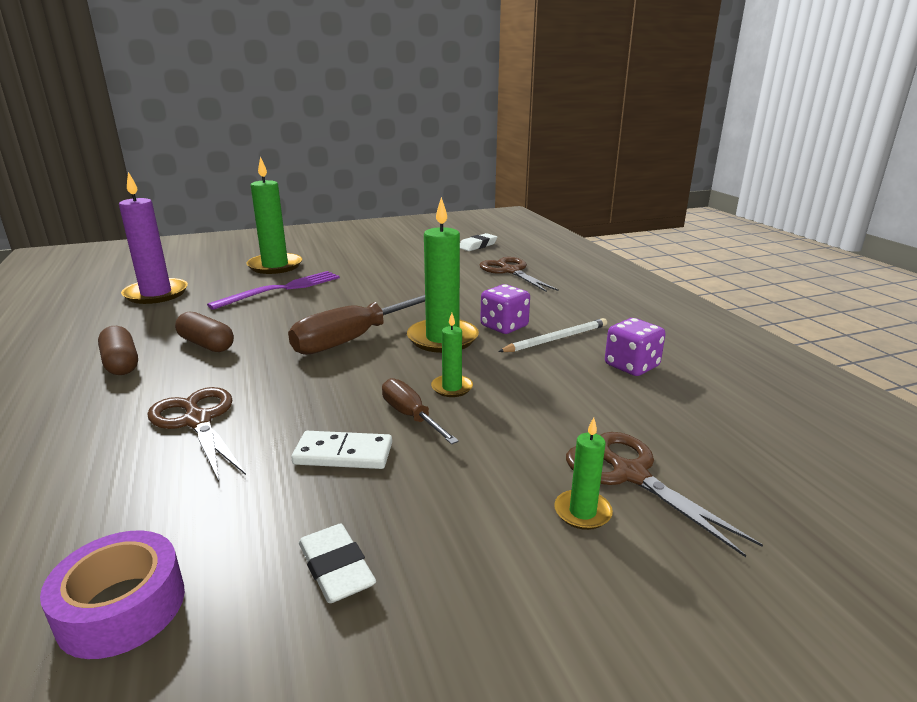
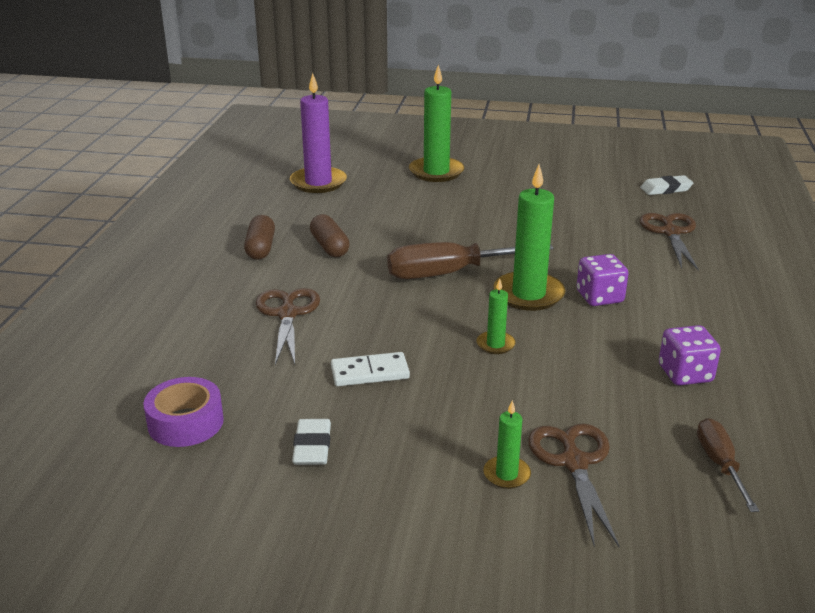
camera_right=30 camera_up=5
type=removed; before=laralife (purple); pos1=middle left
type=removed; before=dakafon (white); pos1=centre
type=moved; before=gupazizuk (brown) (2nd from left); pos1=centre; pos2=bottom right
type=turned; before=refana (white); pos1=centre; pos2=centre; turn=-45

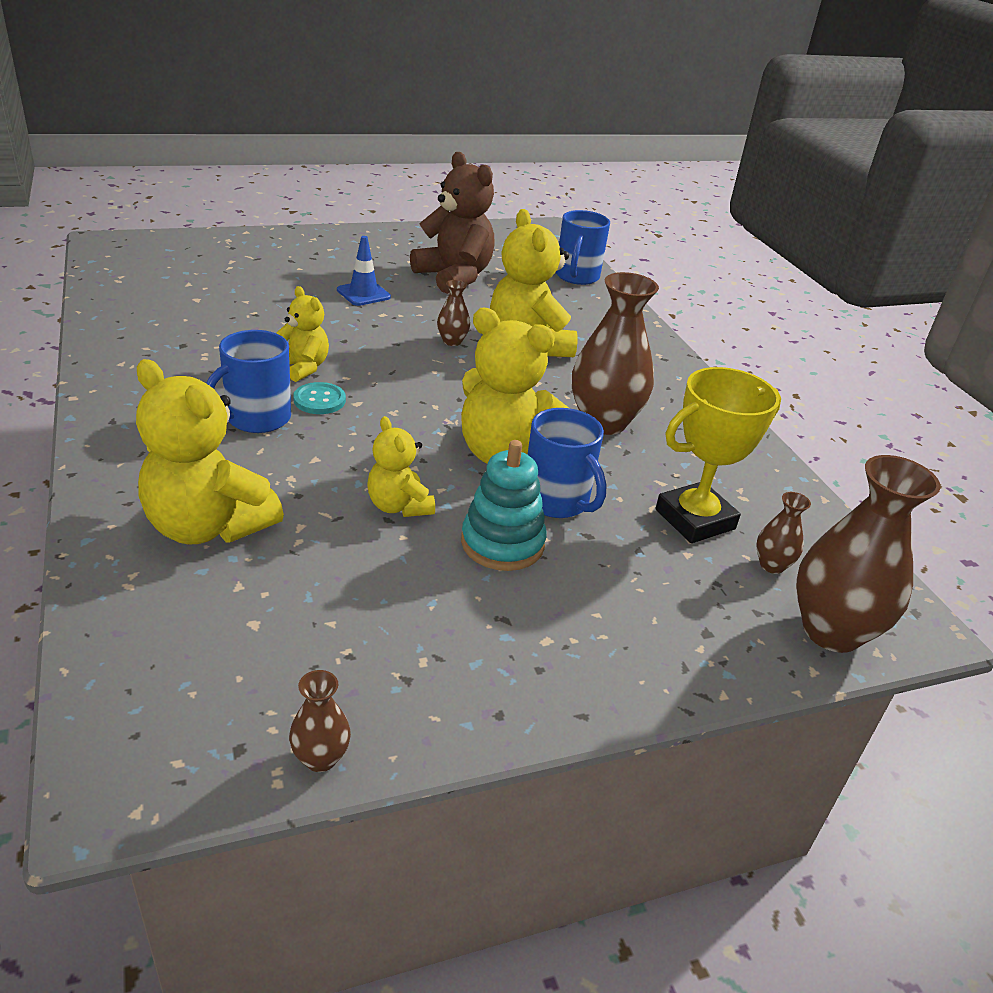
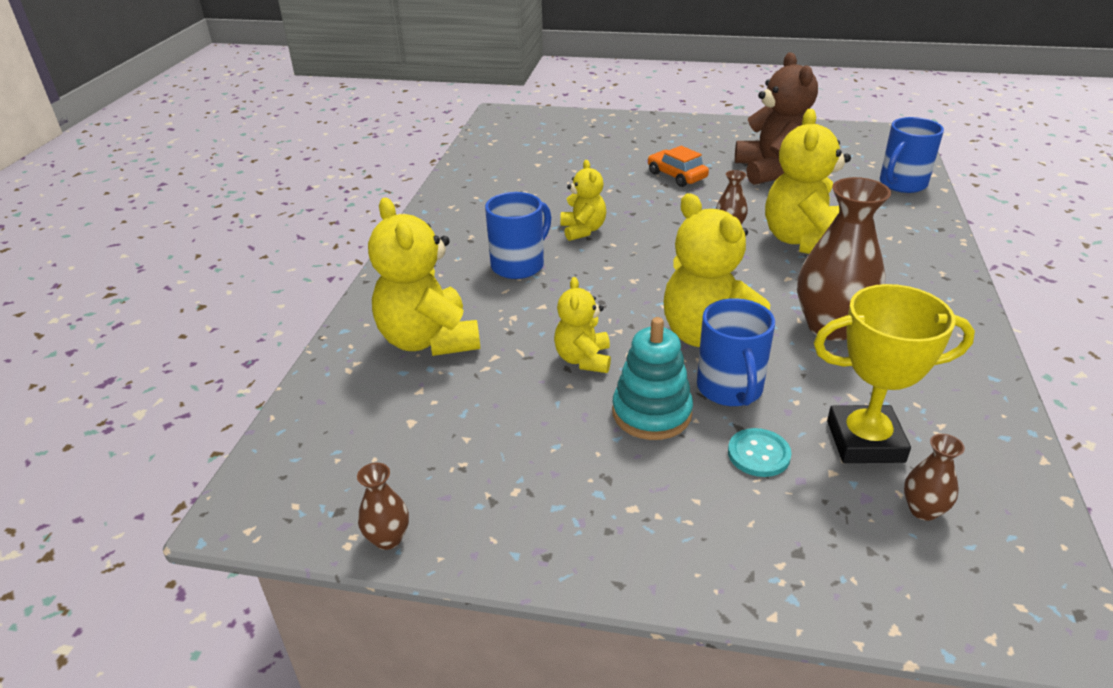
camera_right=35 camera_up=0
type=removed; before=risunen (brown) (5th from left); pos1=middle right
type=moved; before=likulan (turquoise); pos1=middle left; pos2=middle right
type=replaced; before=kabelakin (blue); after=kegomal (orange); pos1=top centre; pos2=top centre
type=turned; before=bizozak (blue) (1st from left); pos1=middle left; pos2=centre; turn=150

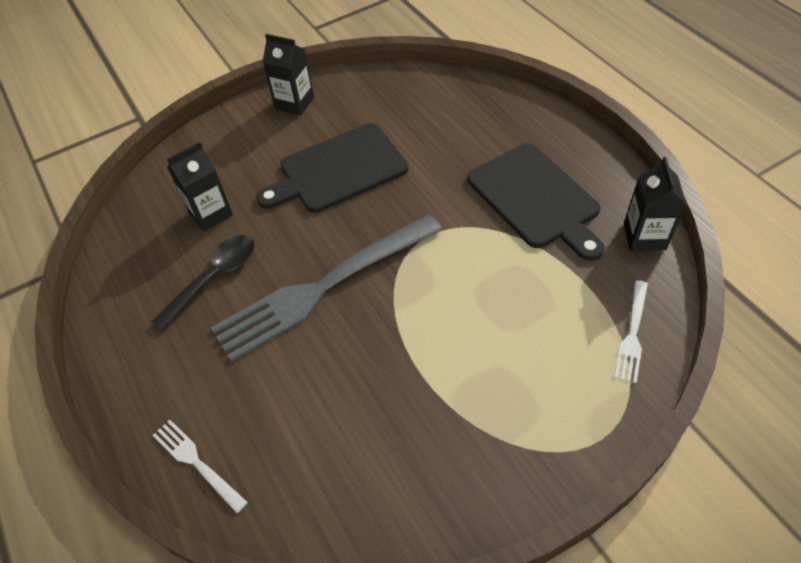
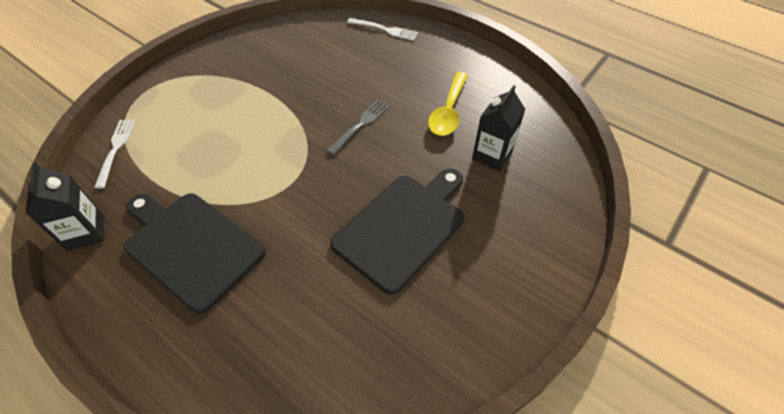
camera_right=155 camera_up=0
type=removed; before=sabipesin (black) (2nd from left); pos1=top centre
type=recoloured; before=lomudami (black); after=lomudami (yellow); pos1=middle left; pos2=top centre
type=resized; before=laralife (grey); pos1=centre; pos2=top centre; scale=0.44

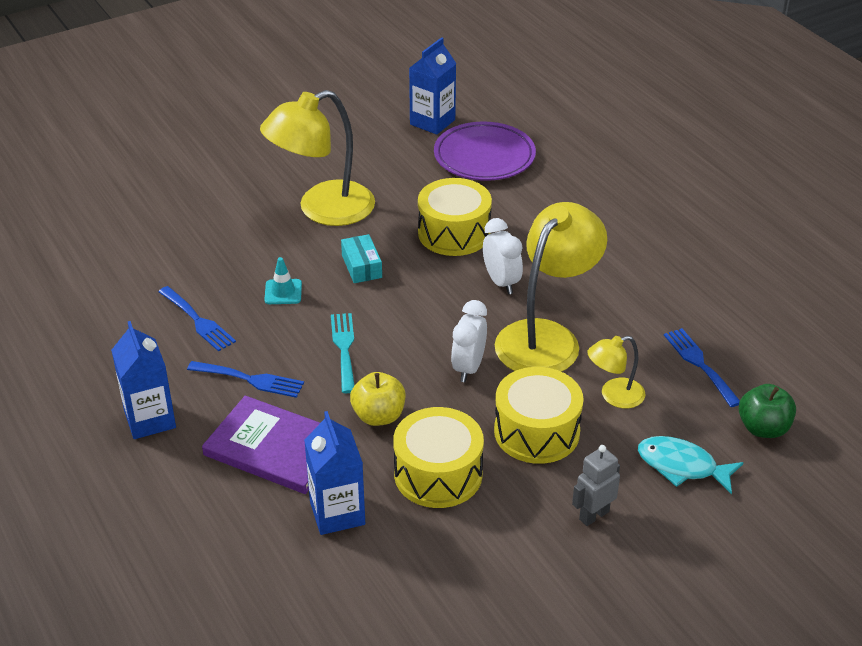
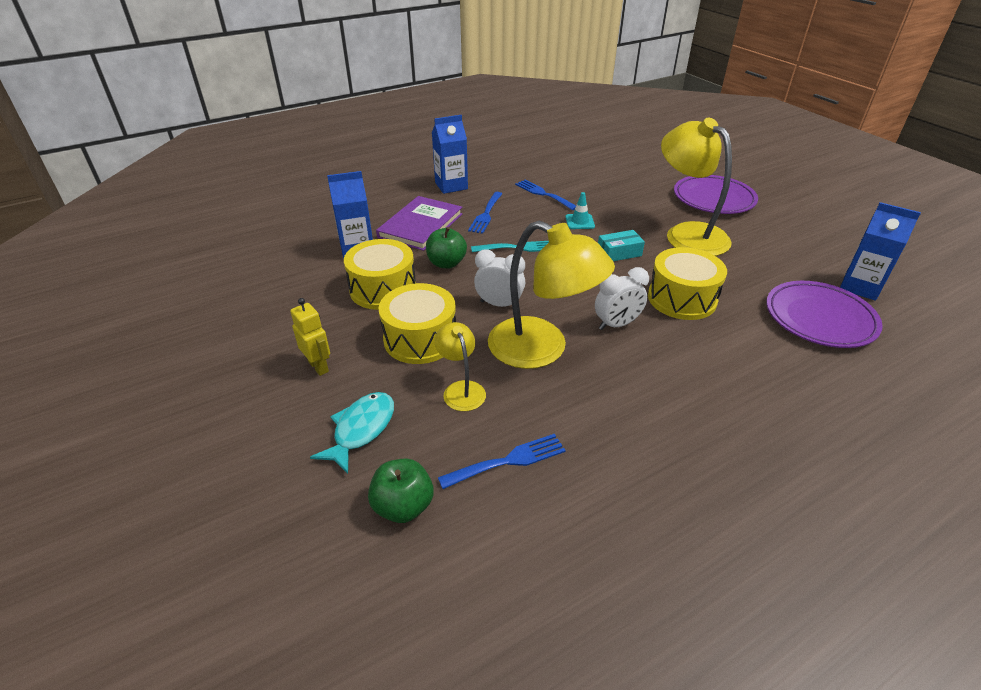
camera_right=90 camera_up=0
type=added; after=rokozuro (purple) (1st from left); pos2=top right
type=recoloured; before=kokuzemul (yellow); after=kokuzemul (green) (2nd from left); pos1=centre; pos2=centre
type=recoloured; before=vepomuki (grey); after=vepomuki (yellow); pos1=bottom right; pos2=middle left
type=turned; before=laralife (blue) (1st from left in the first image); pos1=middle left; pos2=top centre; turn=90

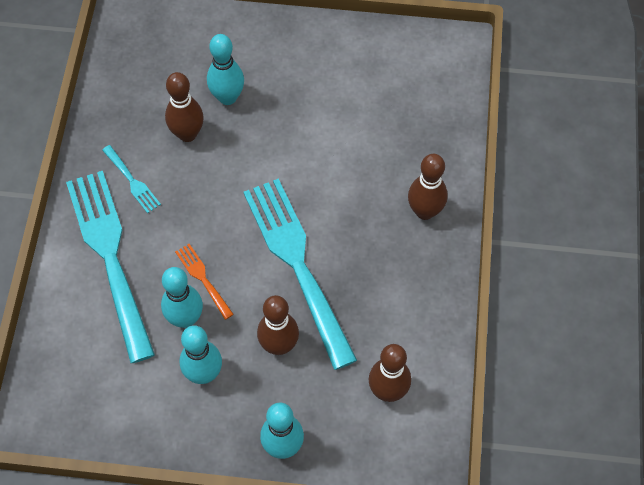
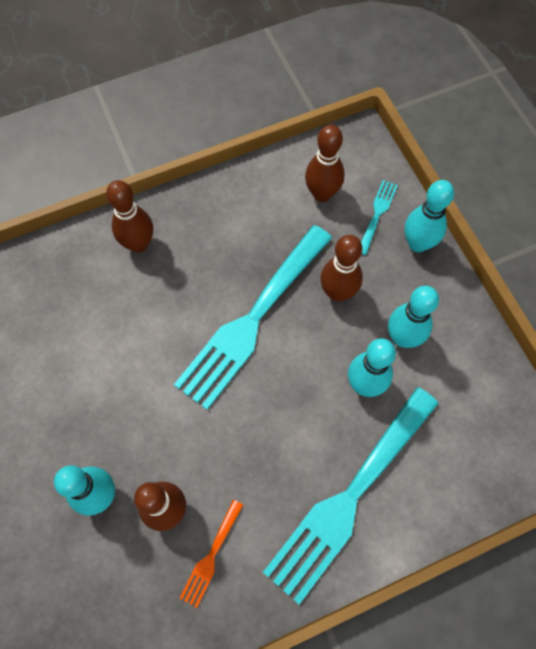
camera_right=-120 camera_up=5
type=moved; before=laralife (turquoise) (2nd from left in the first image); after=laralife (turquoise) (3rd from left); pos1=middle left; pos2=middle right
type=moved; before=laralife (orange); pos1=middle left; pos2=bottom centre

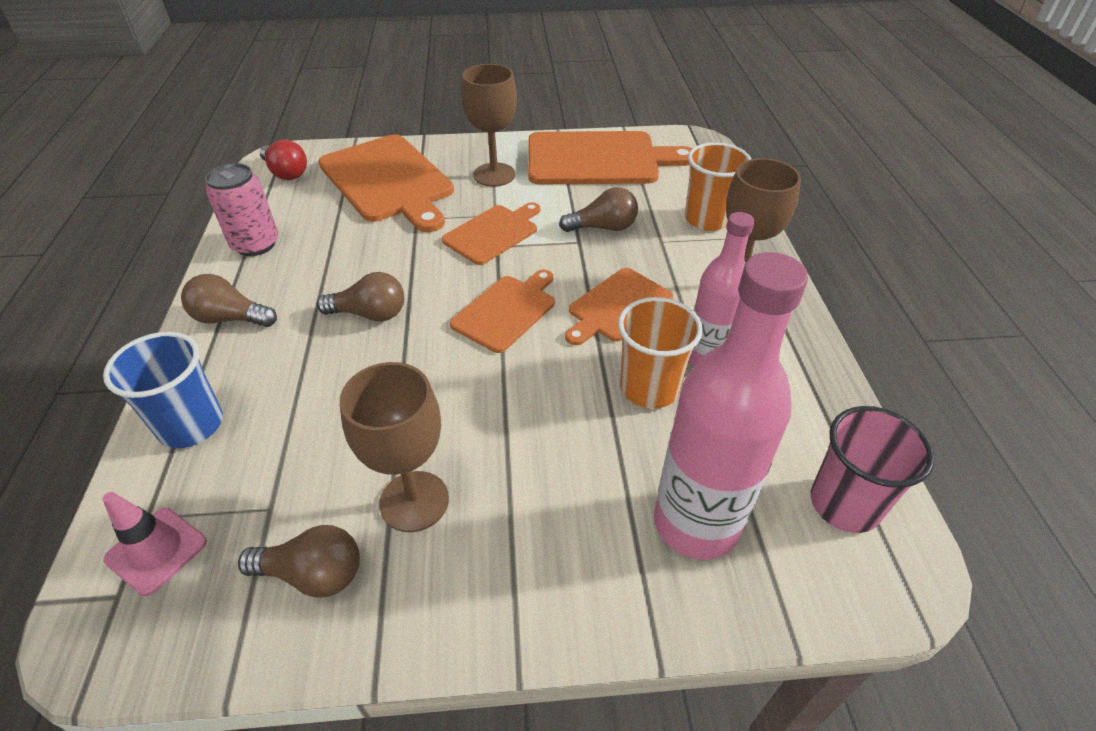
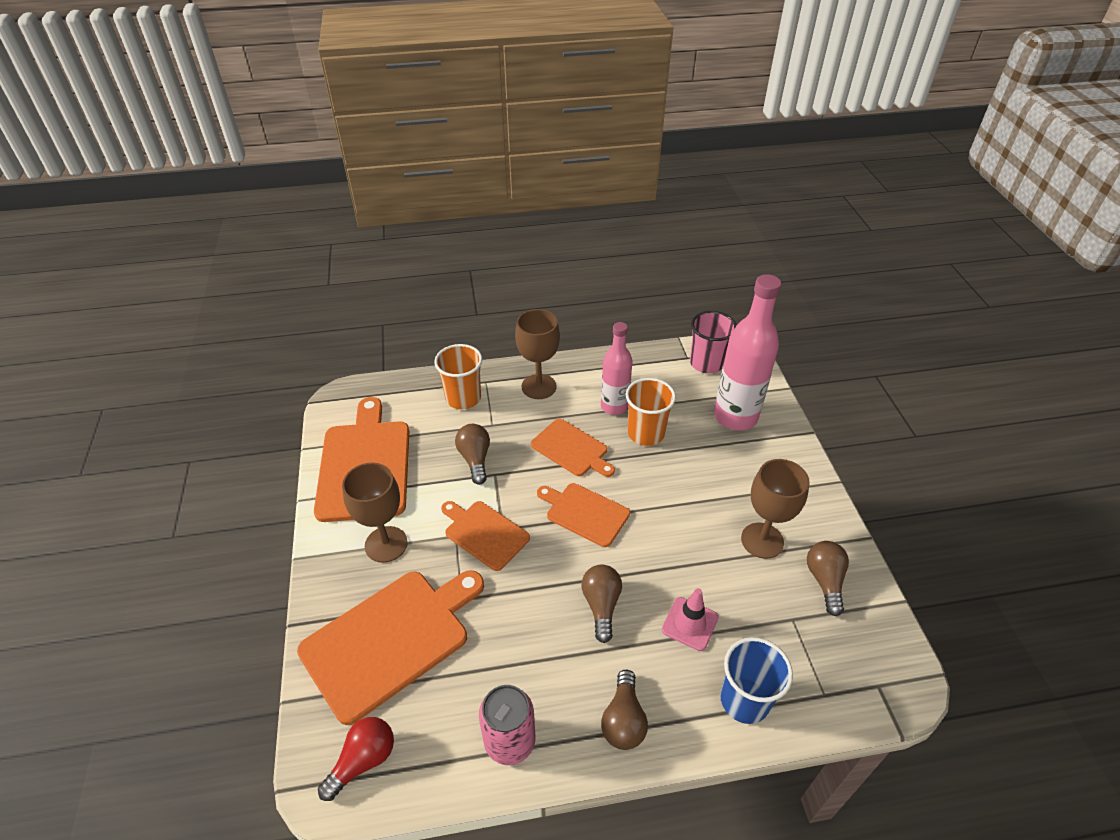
camera_right=-95 camera_up=0
type=moved; before=kabelakin (pink); pos1=bottom left; pos2=bottom centre

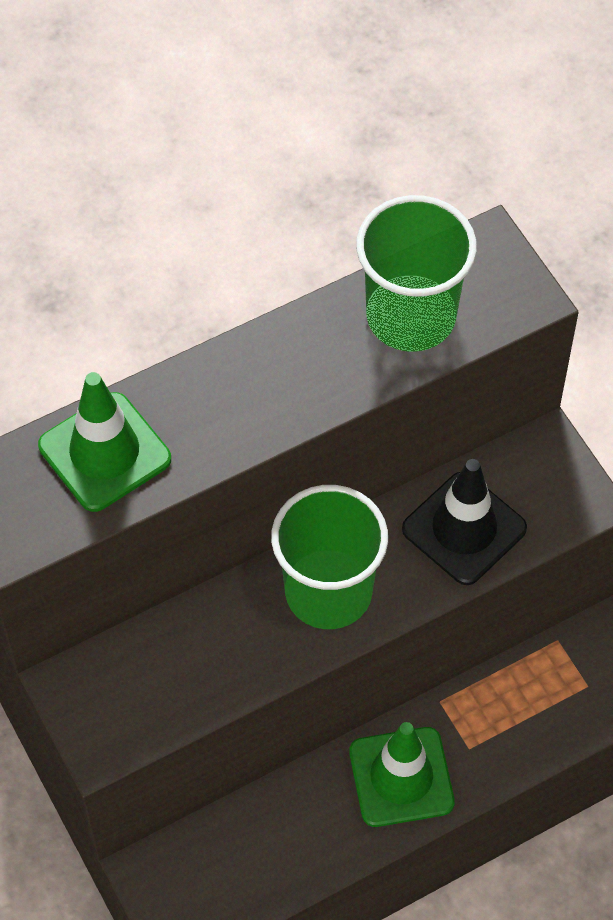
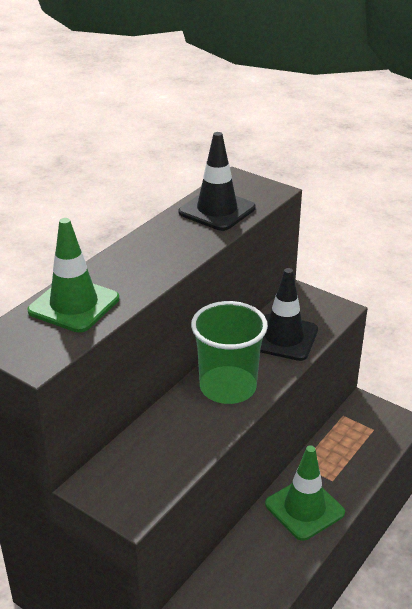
camera_right=-25 camera_up=-25
type=replaced; before=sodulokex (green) (2nd from left); after=kabelakin (black) (1st from left); pos1=top right; pos2=top centre

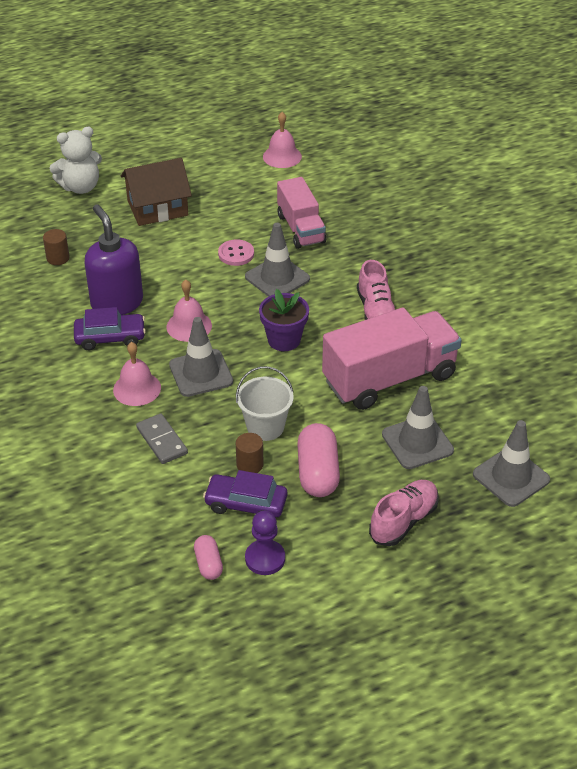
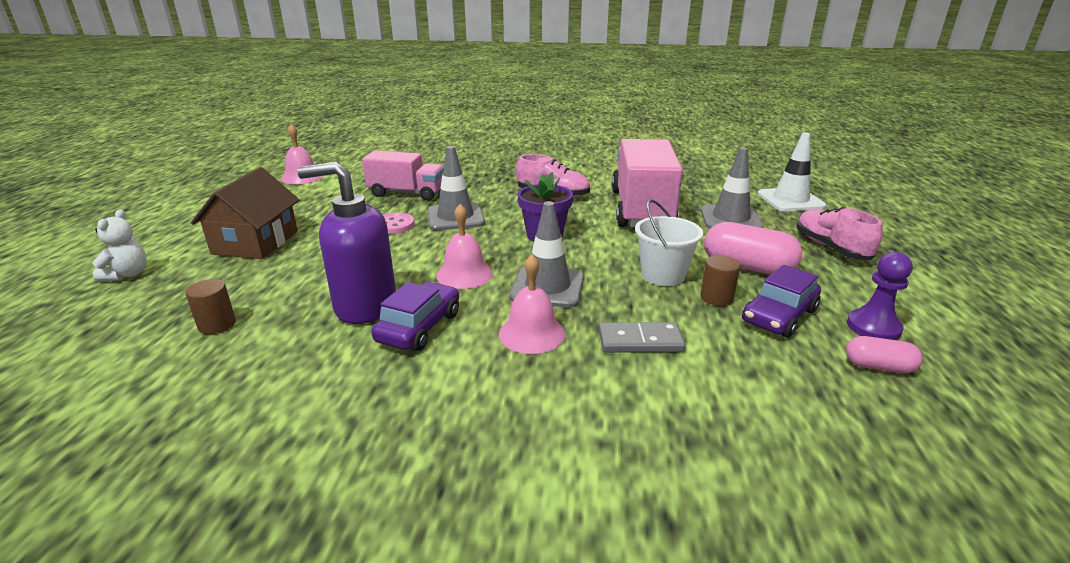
camera_right=-60 camera_up=-15
type=recoloured; before=kabelakin (grey) (4th from left); after=kabelakin (white); pos1=middle right; pos2=top right
type=resized; before=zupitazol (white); pos1=top left; pos2=middle left; scale=0.65

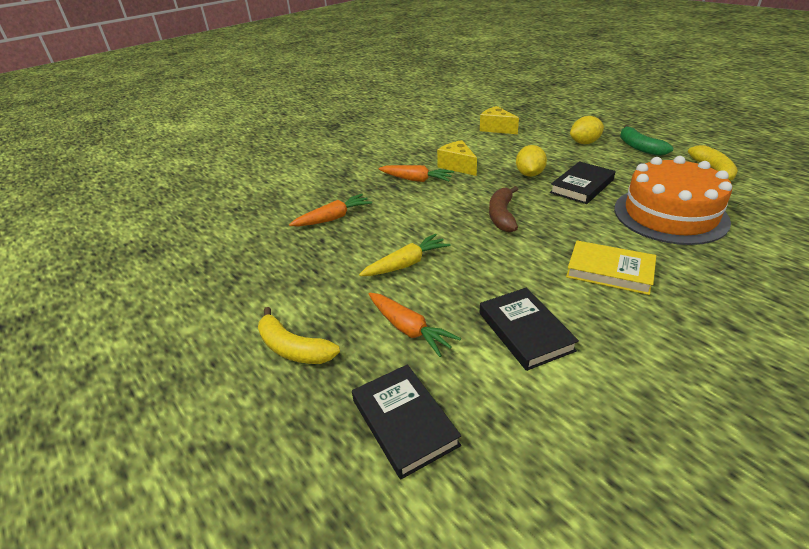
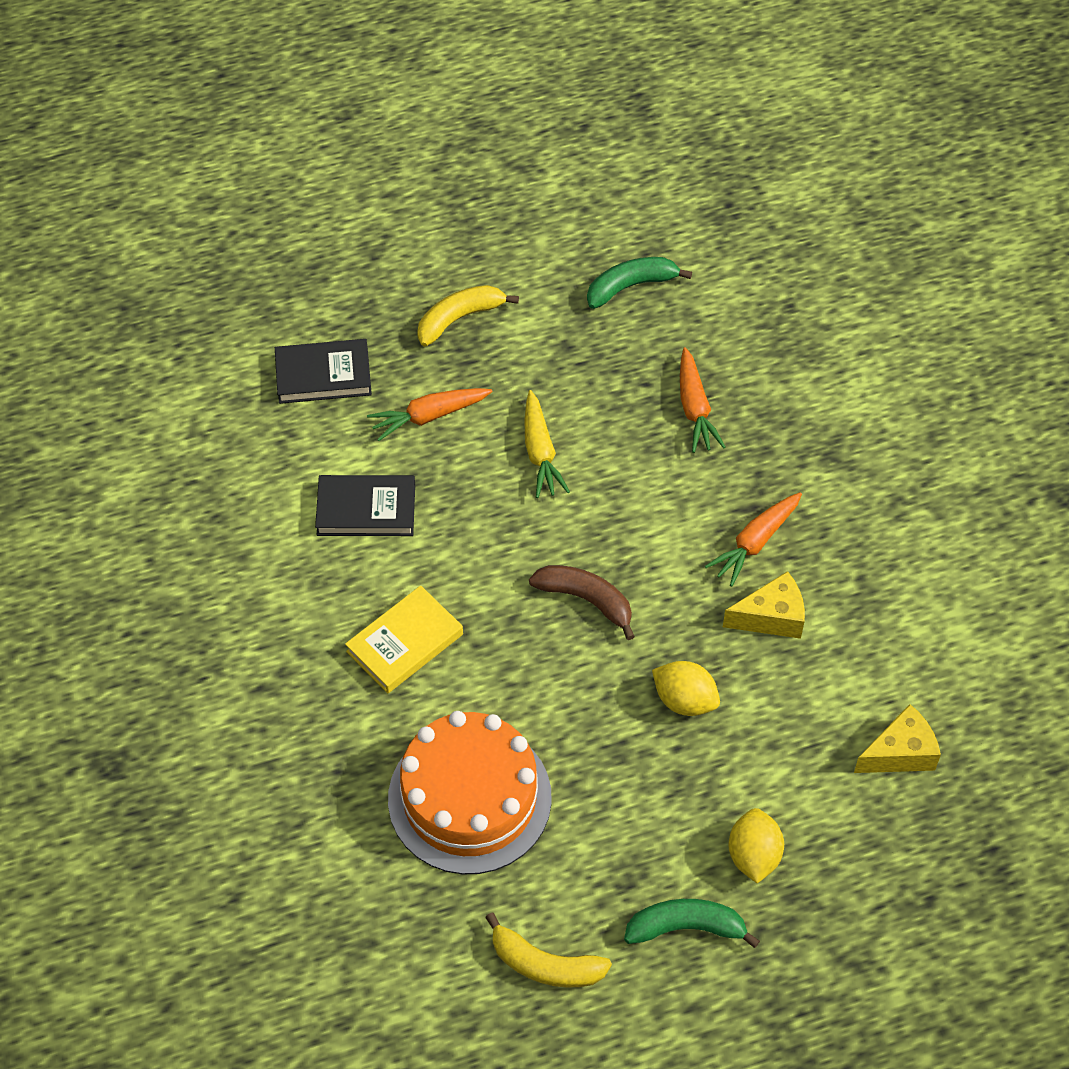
camera_right=110 camera_up=20
type=removed; before=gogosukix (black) (3rd from left); pos1=top right
type=added; after=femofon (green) (1st from left); pos2=top centre

